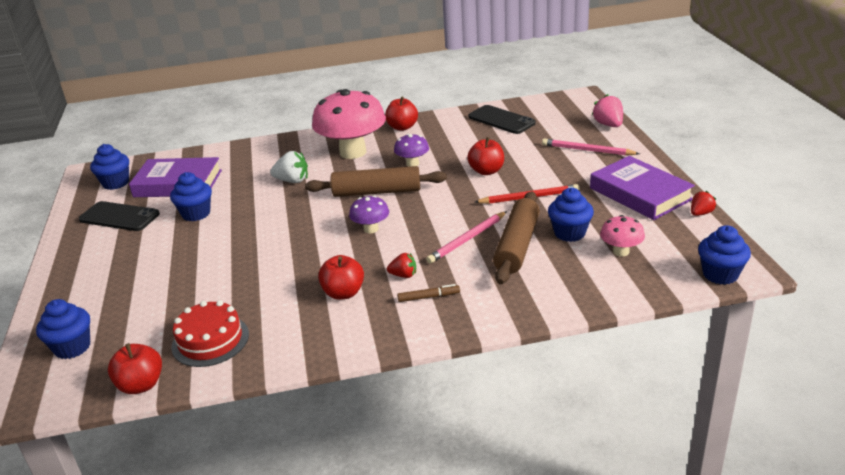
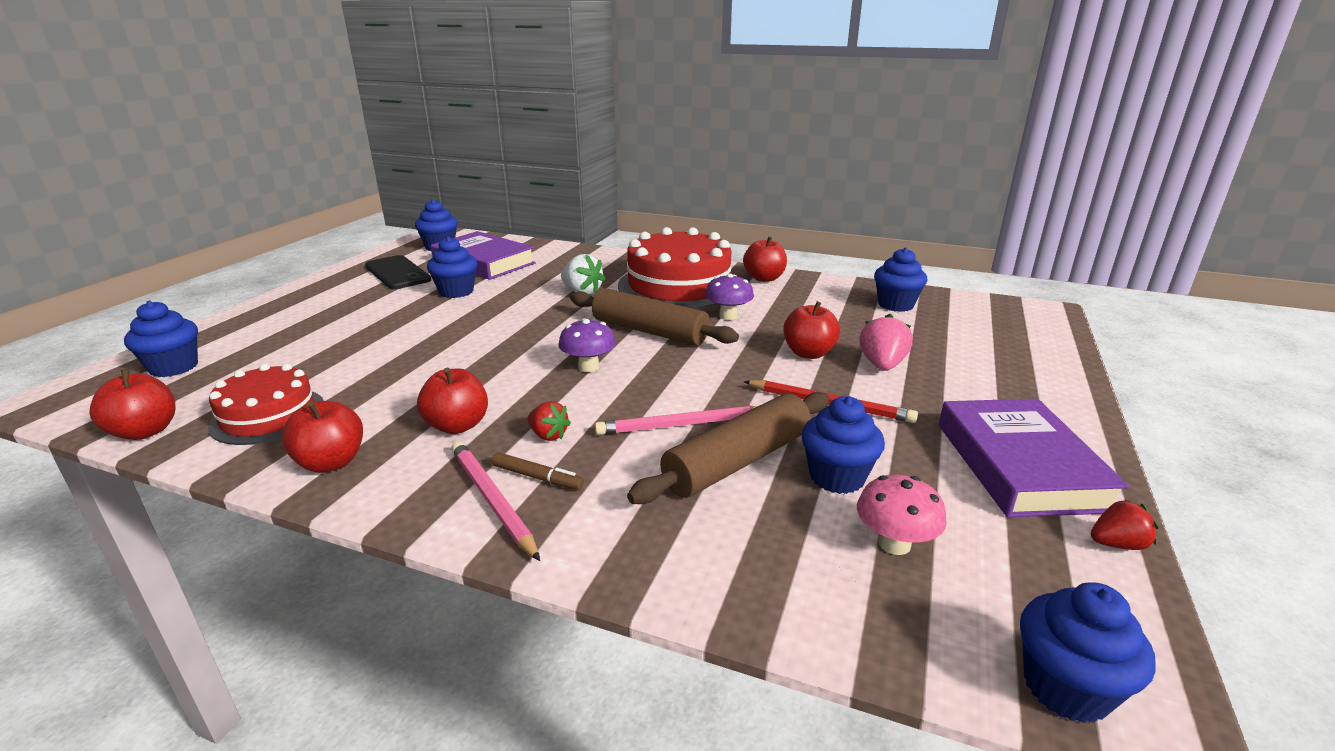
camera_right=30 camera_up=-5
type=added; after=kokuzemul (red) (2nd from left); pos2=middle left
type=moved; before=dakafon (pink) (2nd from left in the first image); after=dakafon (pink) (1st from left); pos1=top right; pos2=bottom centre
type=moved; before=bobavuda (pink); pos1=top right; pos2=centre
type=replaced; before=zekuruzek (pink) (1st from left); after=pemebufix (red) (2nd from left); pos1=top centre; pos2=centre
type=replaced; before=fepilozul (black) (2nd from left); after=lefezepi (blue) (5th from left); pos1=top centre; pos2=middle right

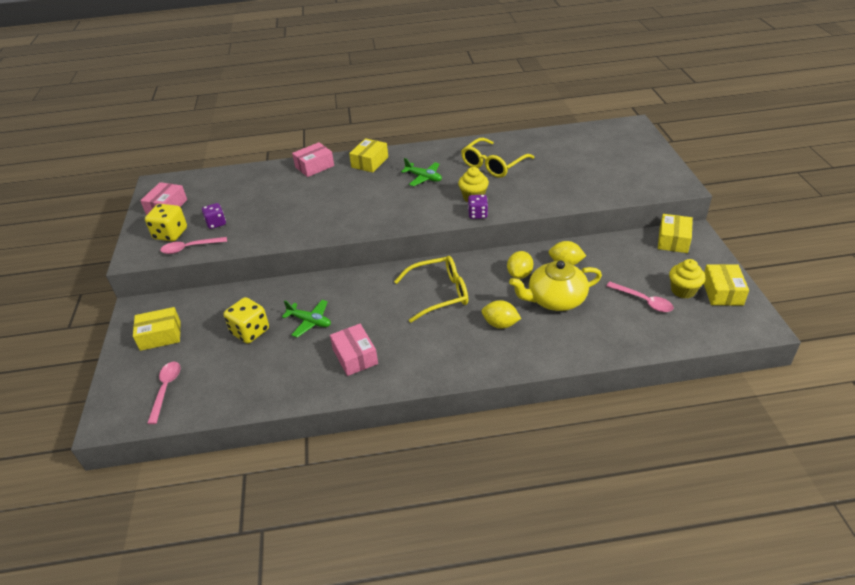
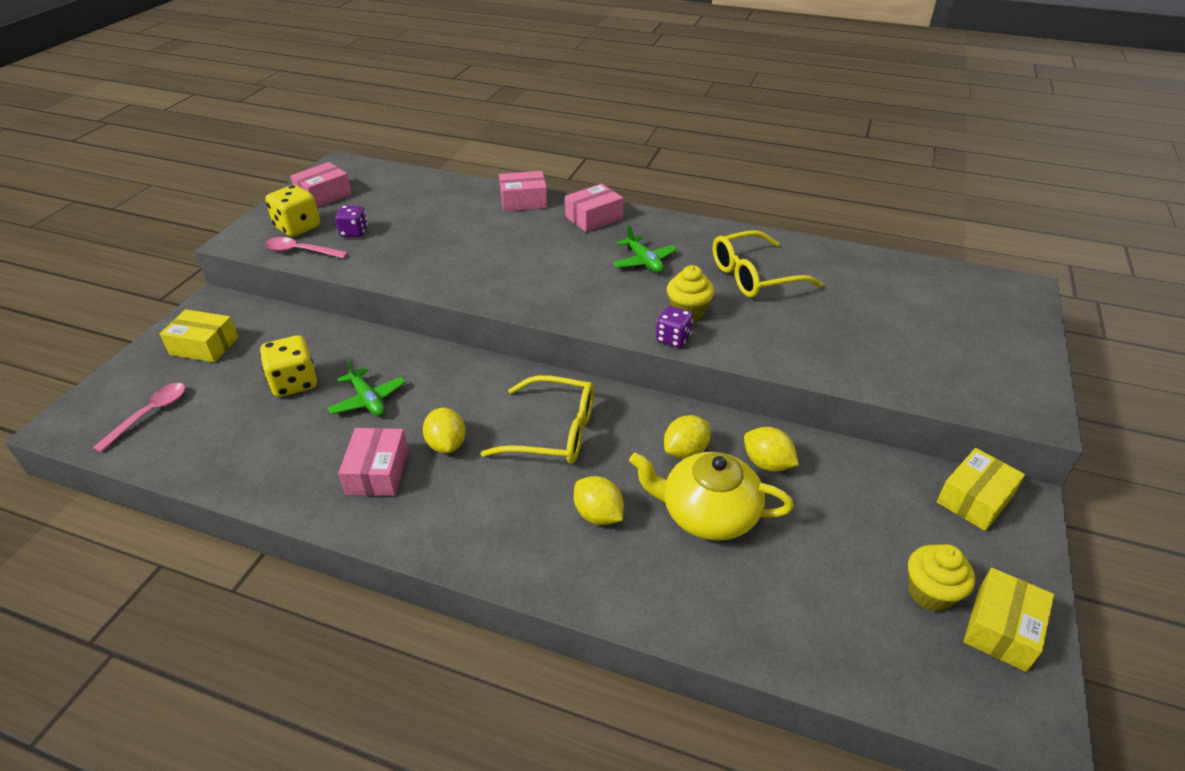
camera_right=25 camera_up=0
type=removed; before=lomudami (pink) (3rd from left); pos1=middle right
type=added; after=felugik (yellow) (1st from left); pos2=centre
type=recoloured; before=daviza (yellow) (2nd from left); after=daviza (pink) (4th from left); pos1=top centre; pos2=top centre

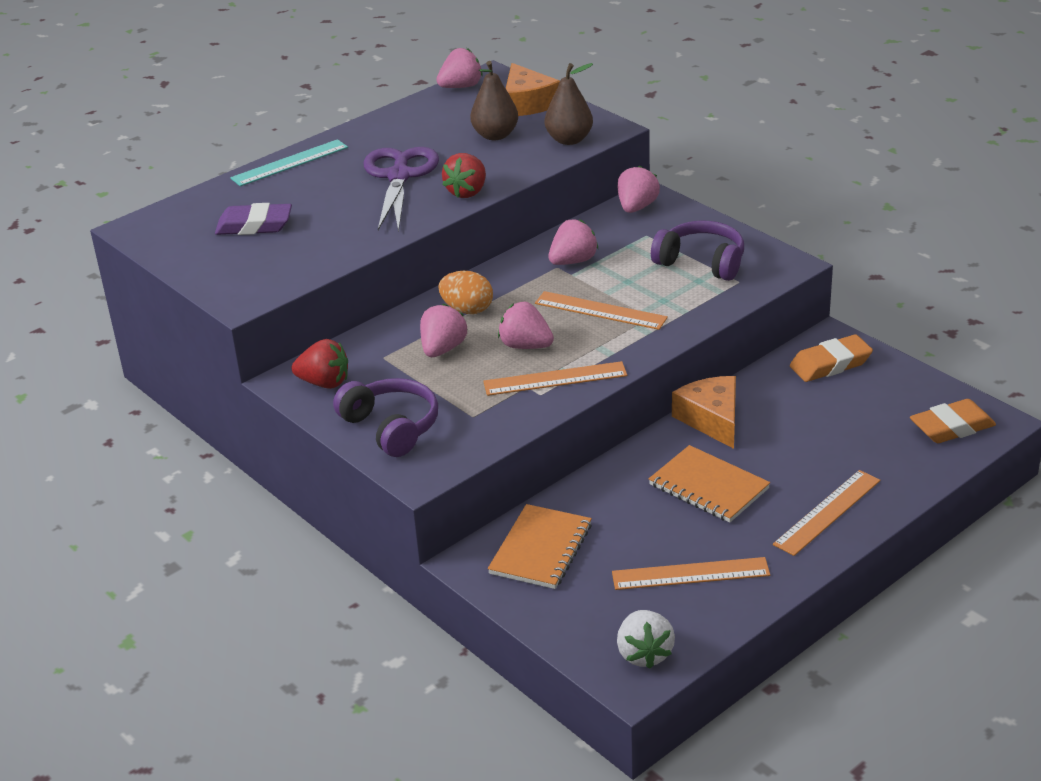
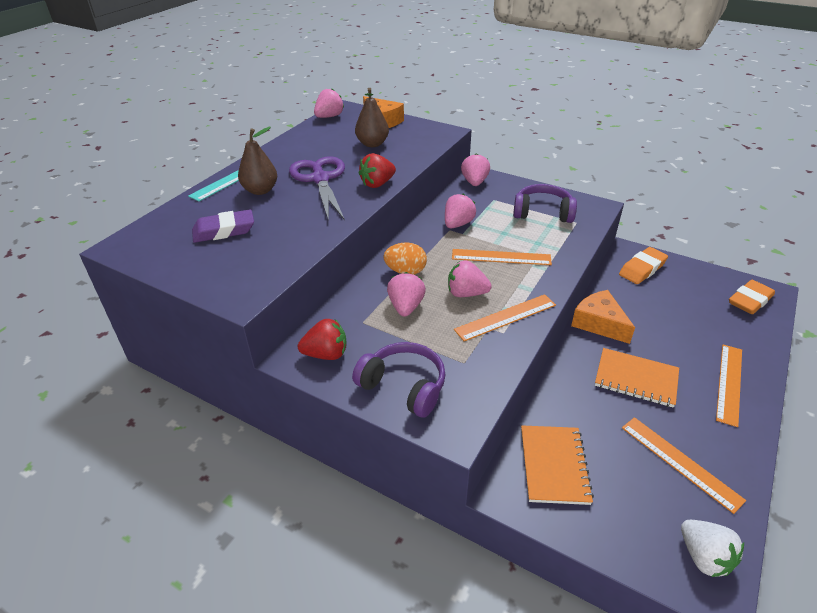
camera_right=-20 camera_up=5
type=moved; before=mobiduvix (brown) (2nd from left in the first image); after=mobiduvix (brown) (1st from left); pos1=top centre; pos2=top left
type=turned; before=bobavuda (red) (2nd from left); pos1=top centre; pos2=top centre; turn=45
type=turned; before=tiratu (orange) (3rd from left); pos1=bottom centre; pos2=bottom right; turn=75

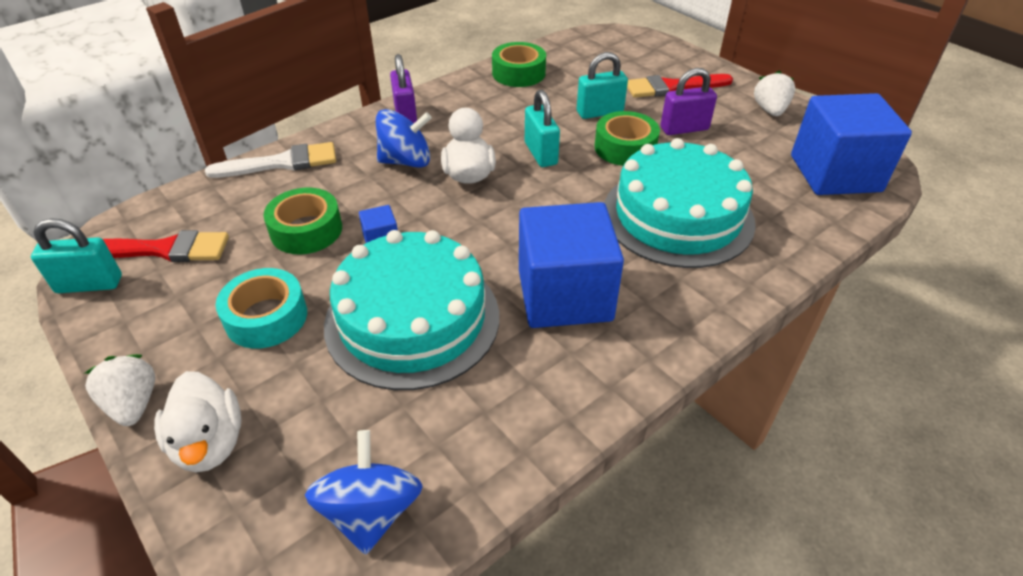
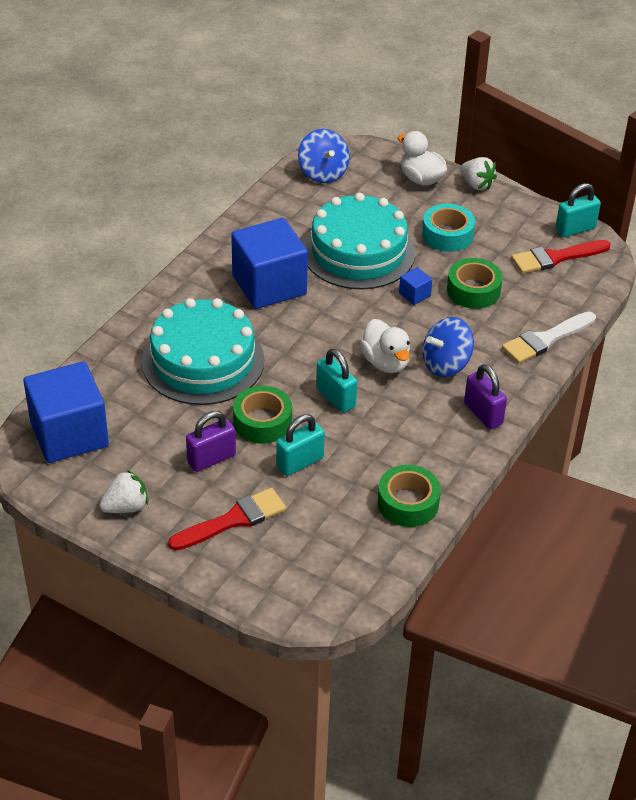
camera_right=160 camera_up=0
type=turned; before=bobavuda (white) (2nd from left in the first image); pos1=top right; pos2=middle left; turn=-105

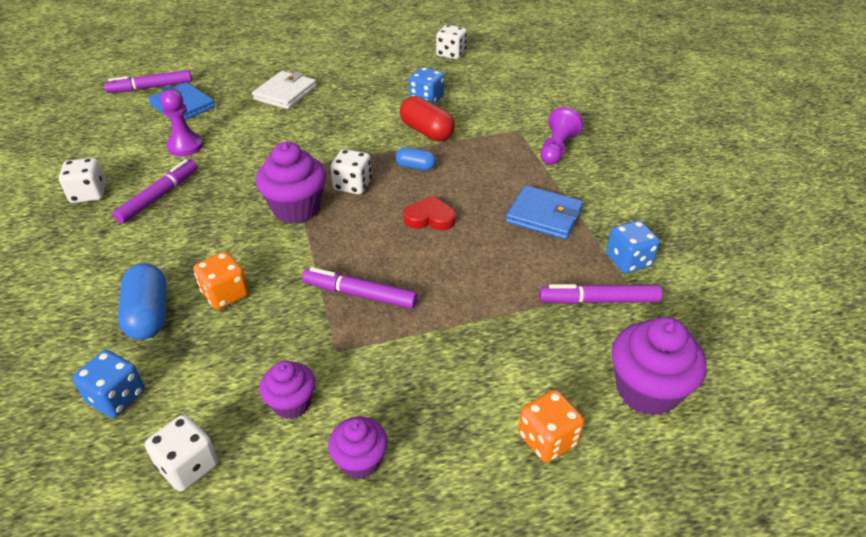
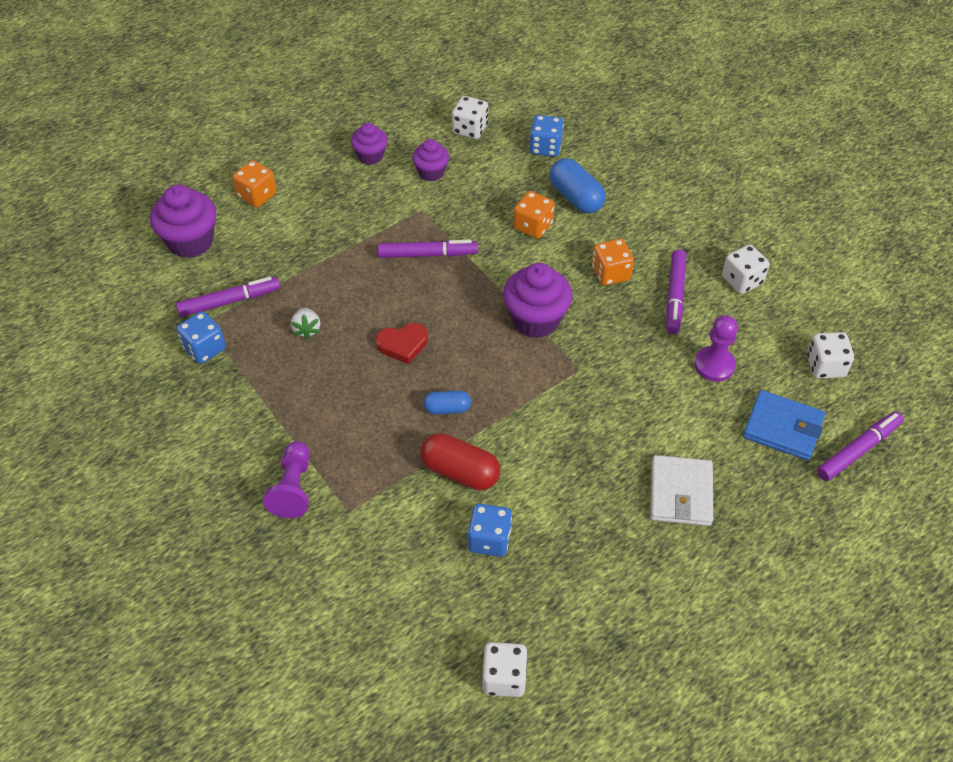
camera_right=160 camera_up=10
type=removed; before=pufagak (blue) (2nd from left); pos1=centre
type=added; after=bobavuda (white); pos2=middle left
type=added; after=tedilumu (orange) (3rd from left); pos2=centre
type=moved; before=tedilumu (white) (3rd from left in the first image); after=tedilumu (white) (4th from left); pos1=top centre; pos2=middle right

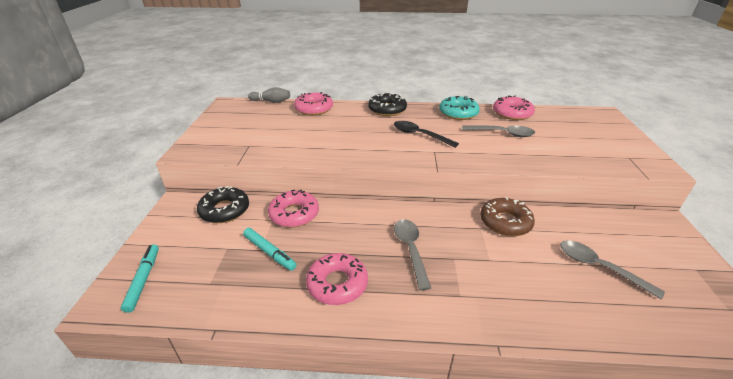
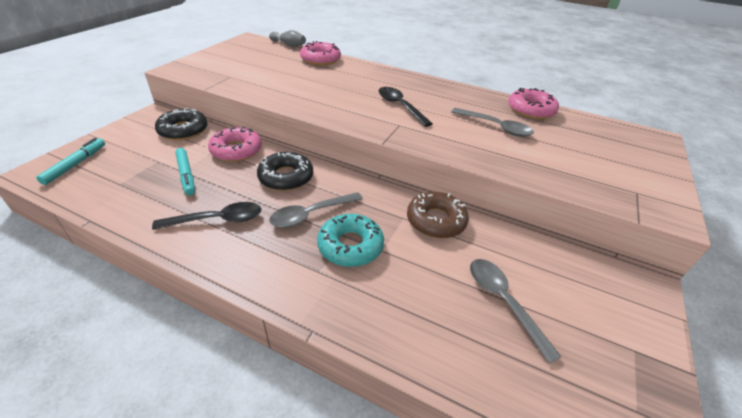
camera_right=20 camera_up=5
type=moved; before=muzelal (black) (2nd from left); pos1=top centre; pos2=centre
type=moved; before=muzelal (turquoise); pos1=top centre; pos2=centre
type=replaced; before=muzelal (pink) (3rd from left); after=lomudami (black) (1st from left); pos1=bottom centre; pos2=middle left
type=turned; before=lomudami (grey) (1st from left); pos1=bottom centre; pos2=centre; turn=-135

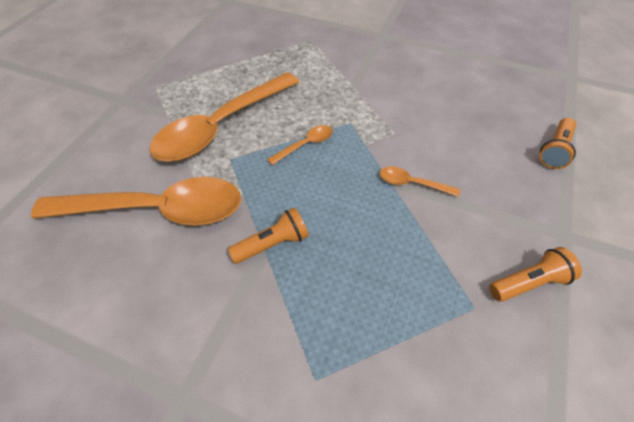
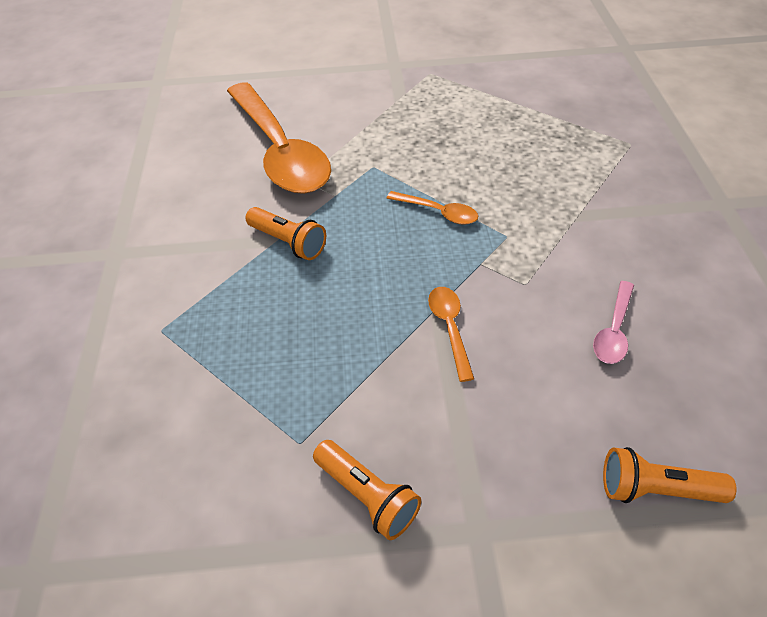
camera_right=65 camera_up=-5
type=removed; before=lomudami (orange) (2nd from left); pos1=top centre
type=added; after=lomudami (pink); pos2=middle right

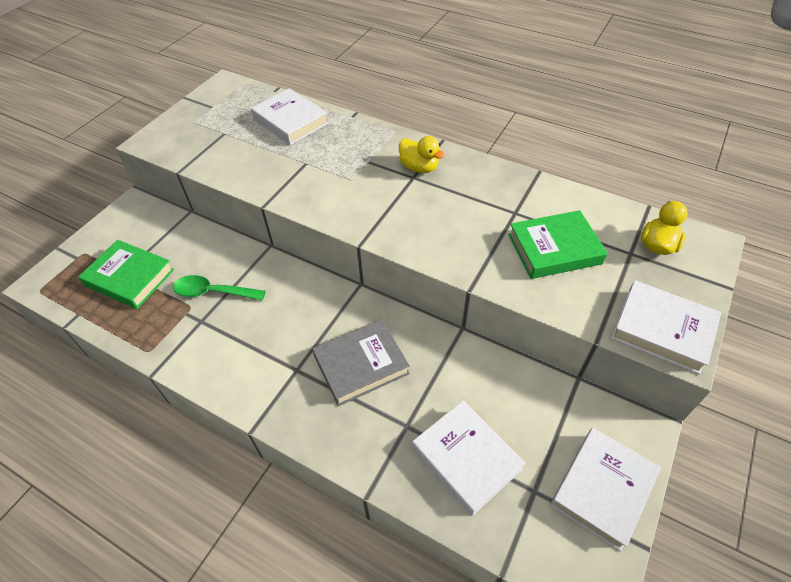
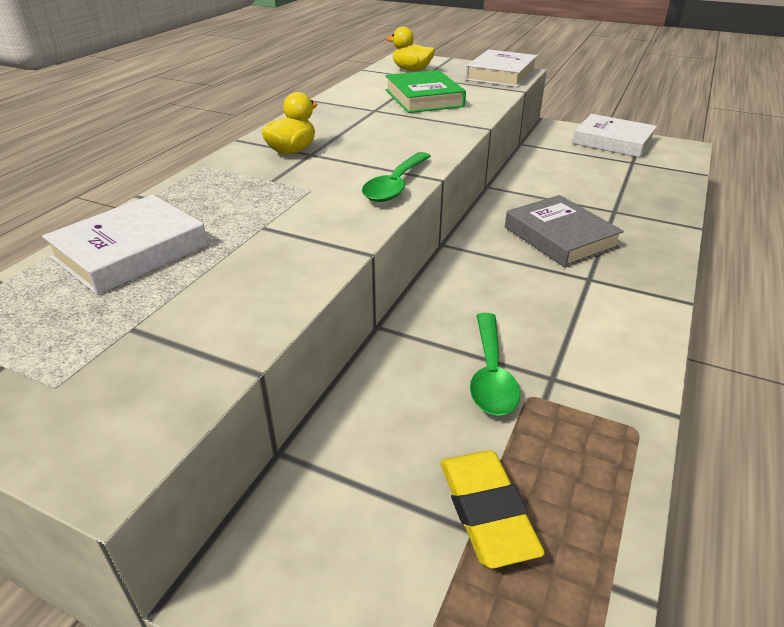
camera_right=-95 camera_up=-15
type=removed; before=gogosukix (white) (2nd from left); pos1=bottom centre
type=added; after=lomudami (green) (1st from left); pos2=top centre
type=replaced; before=gogosukix (green) (1st from left); after=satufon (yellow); pos1=middle left; pos2=bottom centre

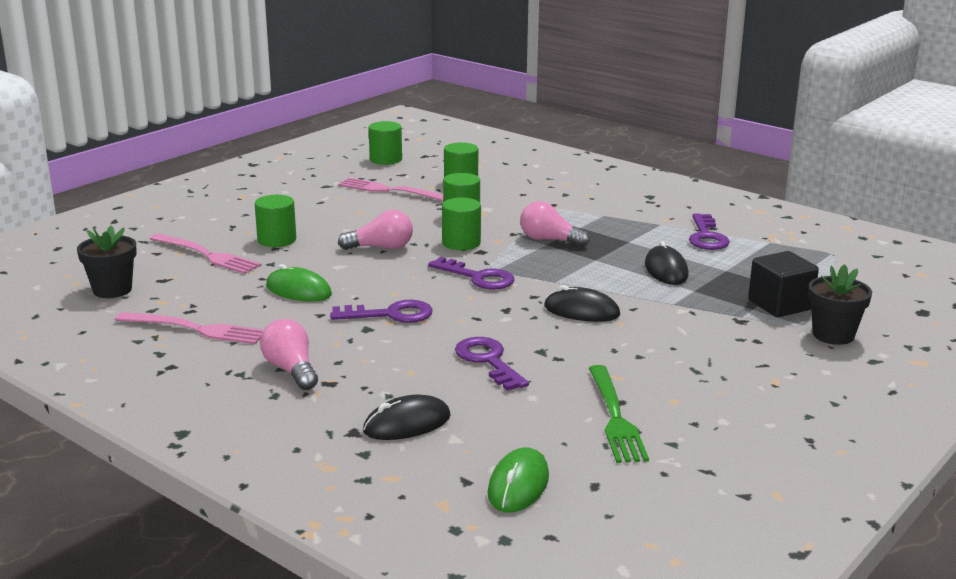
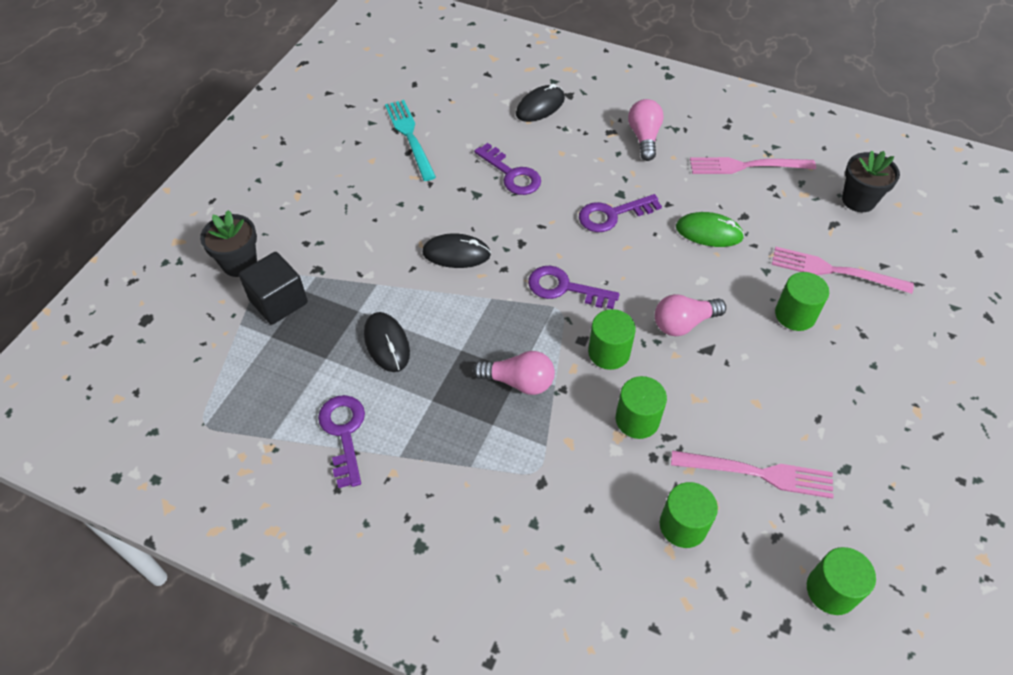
camera_right=165 camera_up=30
type=removed; before=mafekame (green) (2nd from left); pos1=bottom centre
type=recoloured; before=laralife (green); after=laralife (turquoise); pos1=bottom centre; pos2=top centre
type=turned; before=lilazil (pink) (1st from left in the first image); pos1=middle left; pos2=top centre; turn=-135

